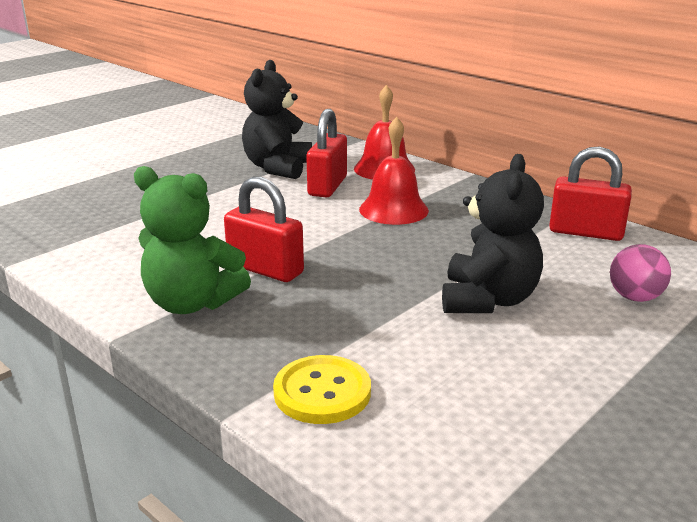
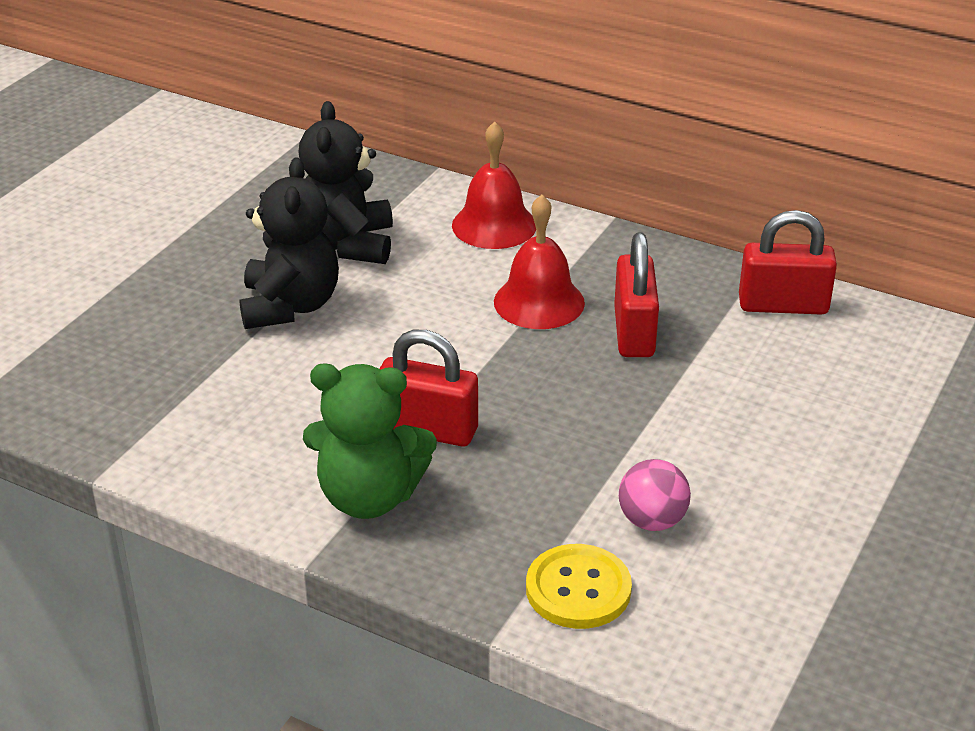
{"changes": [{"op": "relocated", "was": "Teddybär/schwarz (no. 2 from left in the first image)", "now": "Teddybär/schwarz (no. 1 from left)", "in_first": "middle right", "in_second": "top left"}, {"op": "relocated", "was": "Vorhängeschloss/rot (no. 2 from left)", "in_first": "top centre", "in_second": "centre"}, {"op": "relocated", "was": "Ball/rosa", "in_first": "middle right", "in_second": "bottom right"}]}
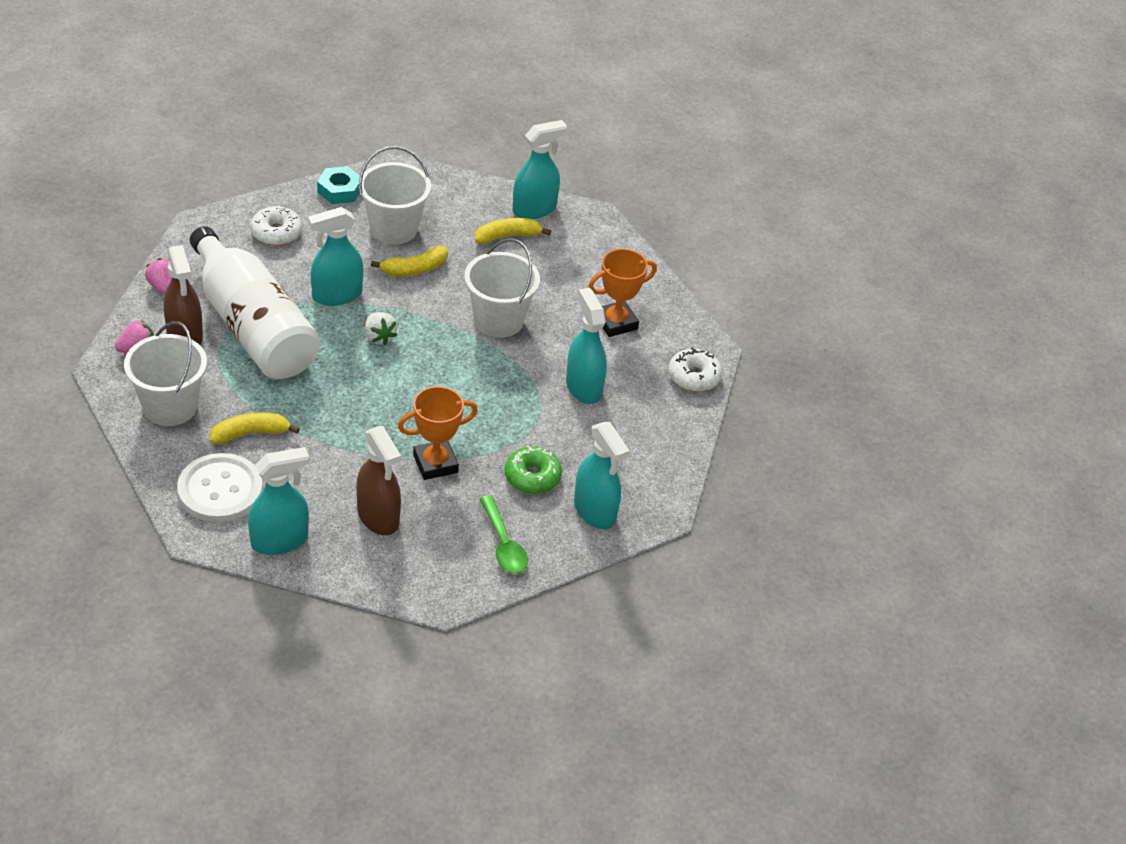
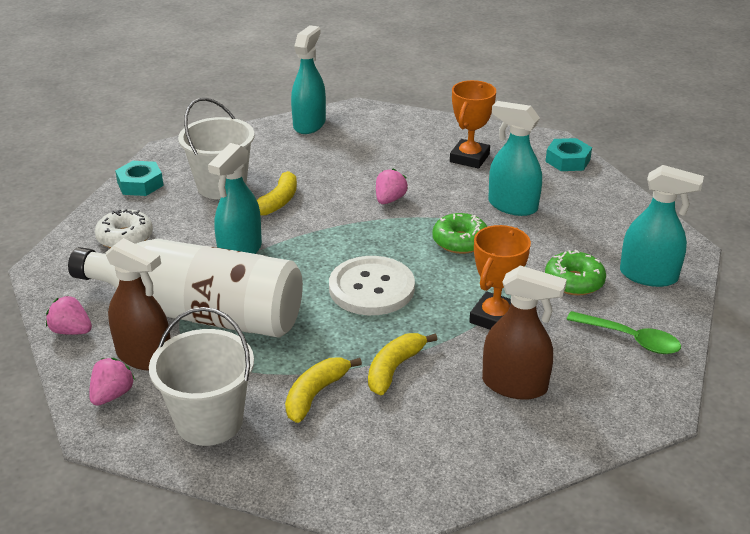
{"changes": [{"op": "relocated", "was": "Knopf/weiß", "in_first": "middle left", "in_second": "centre"}, {"op": "relocated", "was": "Banane/gelb (no. 3 from left)", "in_first": "top centre", "in_second": "bottom centre"}, {"op": "exchanged", "was": "Eimer/weiß (no. 3 from left)", "now": "Erdbeere/rosa (no. 3 from left)", "in_first": "centre", "in_second": "centre"}, {"op": "appeared", "now": "Donut/grün (no. 1 from left)", "in_second": "centre"}, {"op": "exchanged", "was": "Donut/weiß (no. 2 from left)", "now": "Sechskantmutter/türkis (no. 2 from left)", "in_first": "centre", "in_second": "top right"}, {"op": "missing", "was": "Sprühflasche/türkis (no. 1 from left)", "in_first": "middle left"}, {"op": "missing", "was": "Erdbeere/weiß", "in_first": "centre"}]}
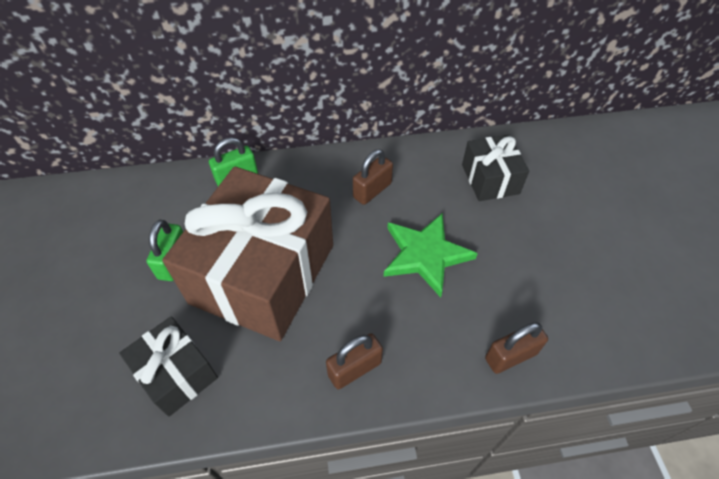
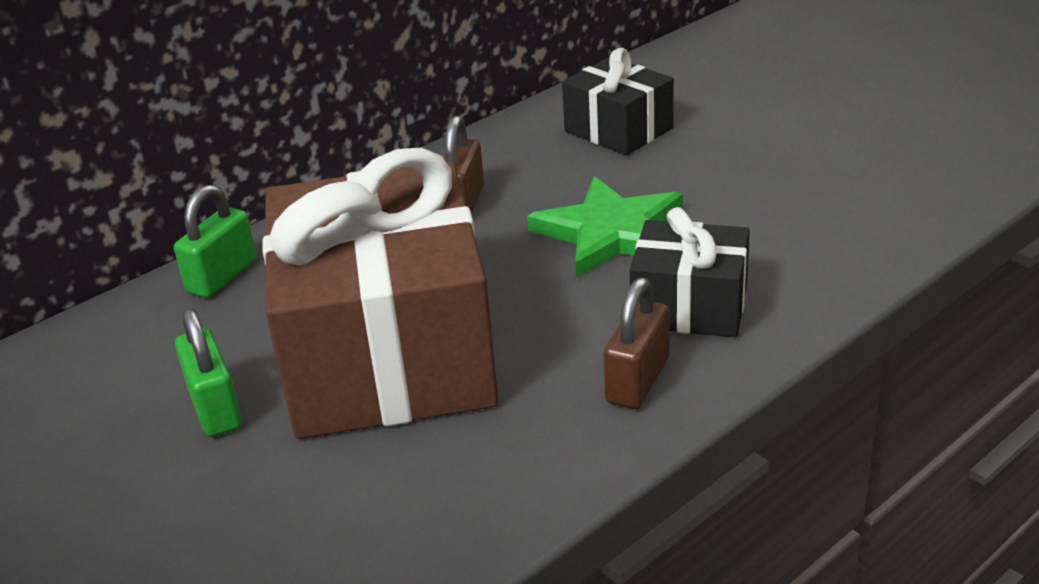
{"changes": [{"op": "relocated", "was": "Geschenk/schwarz (no. 1 from left in the first image)", "now": "Geschenk/schwarz (no. 2 from left)", "in_first": "bottom left", "in_second": "centre"}, {"op": "missing", "was": "Vorhängeschloss/braun (no. 3 from left)", "in_first": "bottom right"}]}
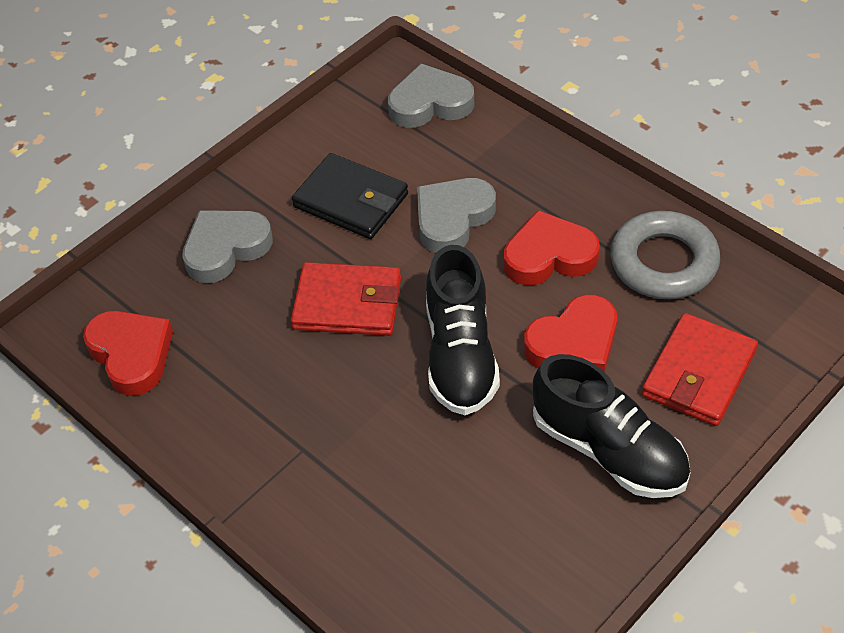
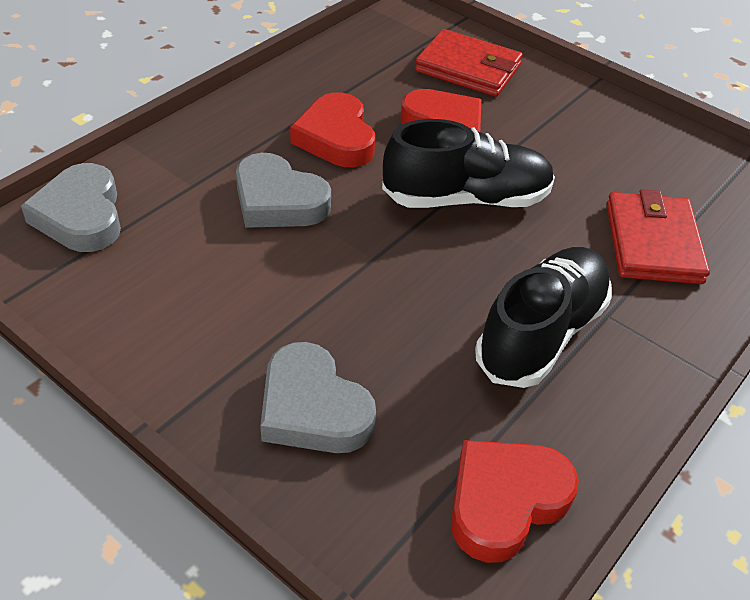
{"changes": [{"op": "relocated", "was": "Schuh/schwarz (no. 2 from left)", "in_first": "bottom right", "in_second": "middle right"}, {"op": "relocated", "was": "Geldbörse/rot (no. 1 from left in the first image)", "now": "Geldbörse/rot (no. 2 from left)", "in_first": "centre", "in_second": "middle right"}, {"op": "missing", "was": "Geldbörse/schwarz", "in_first": "top centre"}, {"op": "missing", "was": "Ring/grau", "in_first": "middle right"}]}
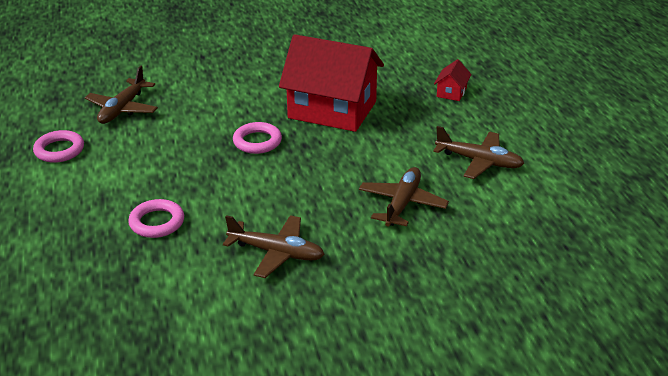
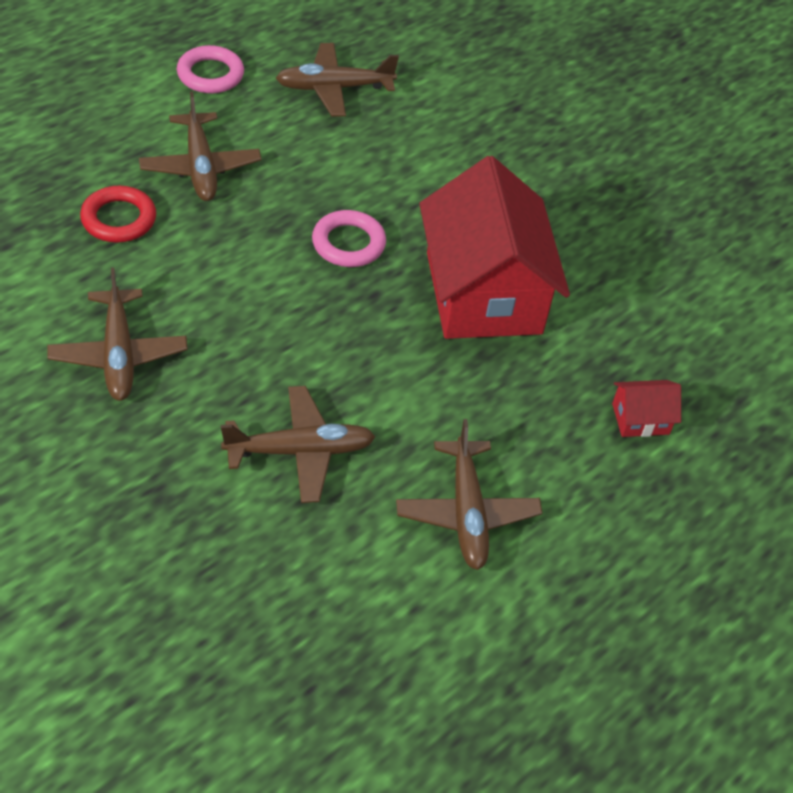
{"changes": [{"op": "colour", "was": "Ring/rosa (no. 2 from left)", "now": "Ring/rot", "in_first": "middle left", "in_second": "top left"}, {"op": "appeared", "now": "Flugzeug/braun (no. 2 from left)", "in_second": "top left"}]}
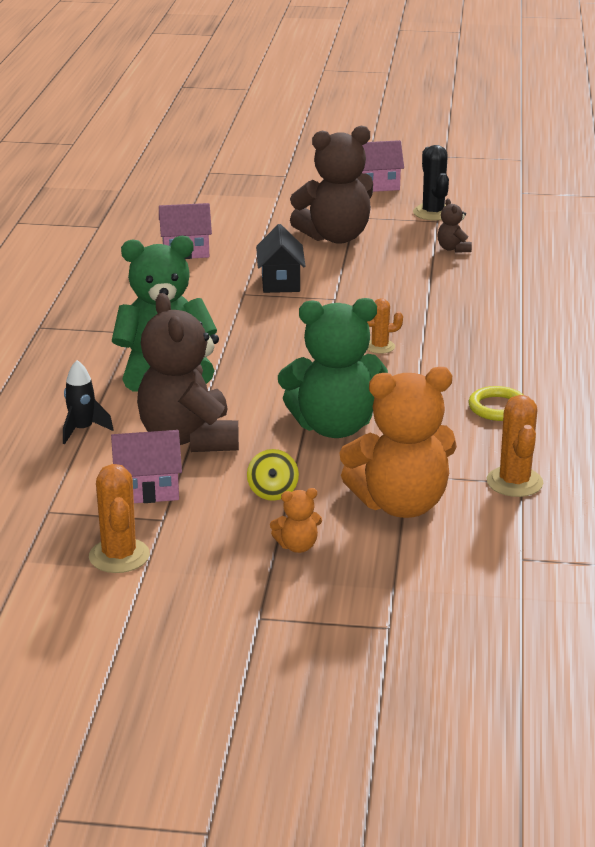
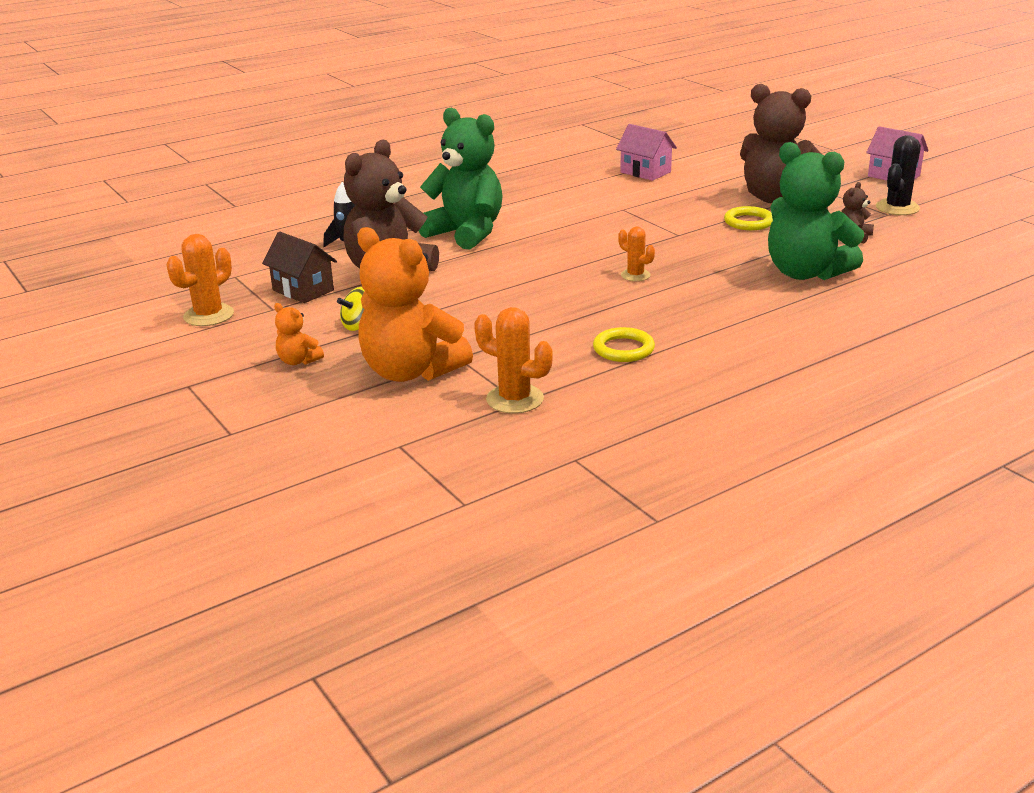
{"changes": [{"op": "colour", "was": "Haus/rosa (no. 1 from left)", "now": "Haus/braun", "in_first": "middle left", "in_second": "middle left"}, {"op": "spun", "was": "Kaktus/orange (no. 3 from left in the first image)", "in_first": "middle right", "in_second": "centre", "clockwise": 75}, {"op": "appeared", "now": "Ring/gelb (no. 2 from left)", "in_second": "top right"}, {"op": "relocated", "was": "Teddybär/grün (no. 2 from left)", "in_first": "centre", "in_second": "top right"}, {"op": "missing", "was": "Haus/schwarz", "in_first": "top centre"}]}
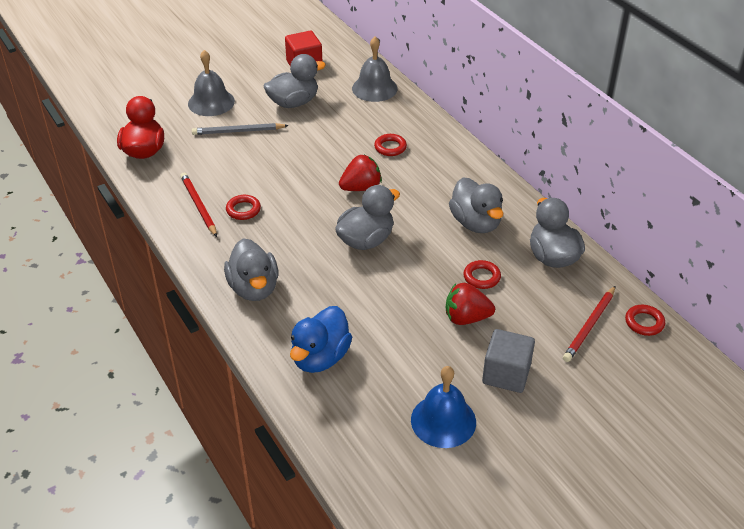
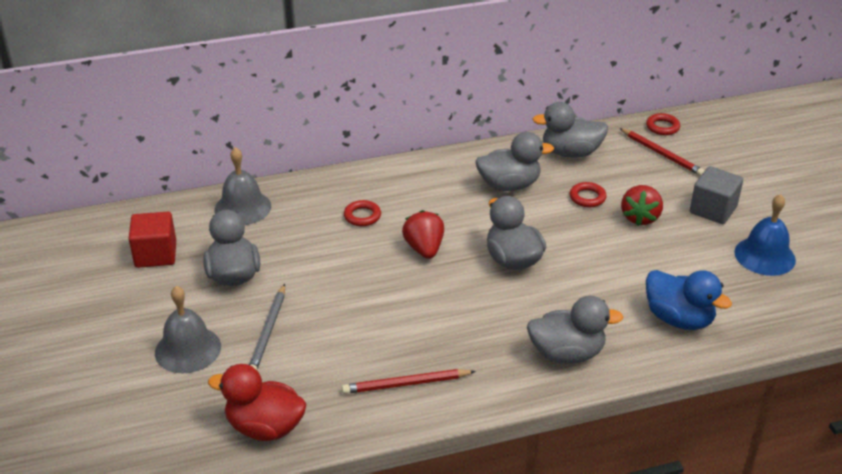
{"changes": [{"op": "missing", "was": "Ring/rot (no. 1 from left)", "in_first": "middle left"}]}
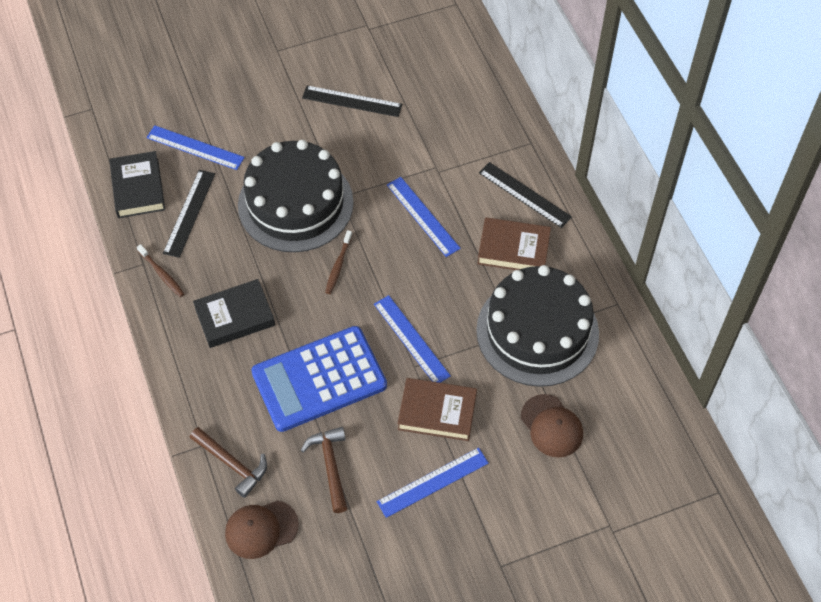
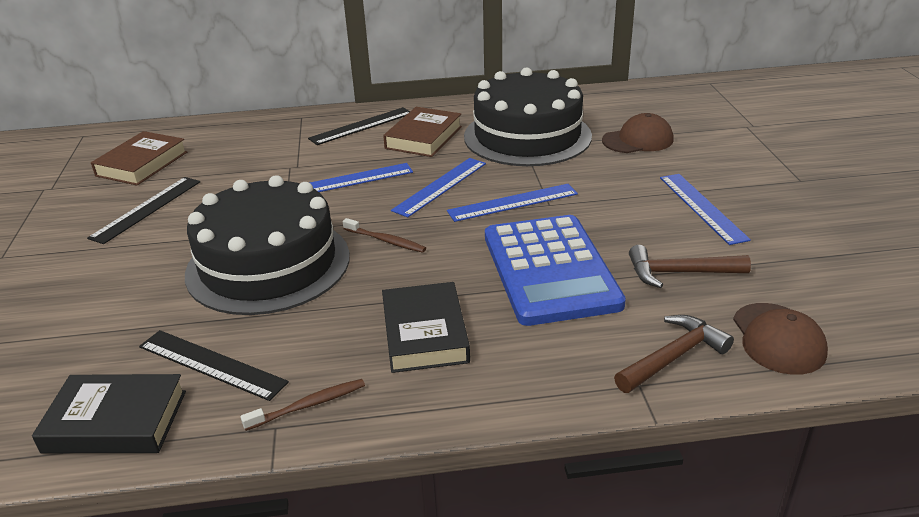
{"changes": [{"op": "relocated", "was": "Buch/braun (no. 1 from left)", "in_first": "bottom centre", "in_second": "top left"}, {"op": "relocated", "was": "Lineal/blau (no. 1 from left in the first image)", "now": "Lineal/blau (no. 2 from left)", "in_first": "top left", "in_second": "centre"}]}
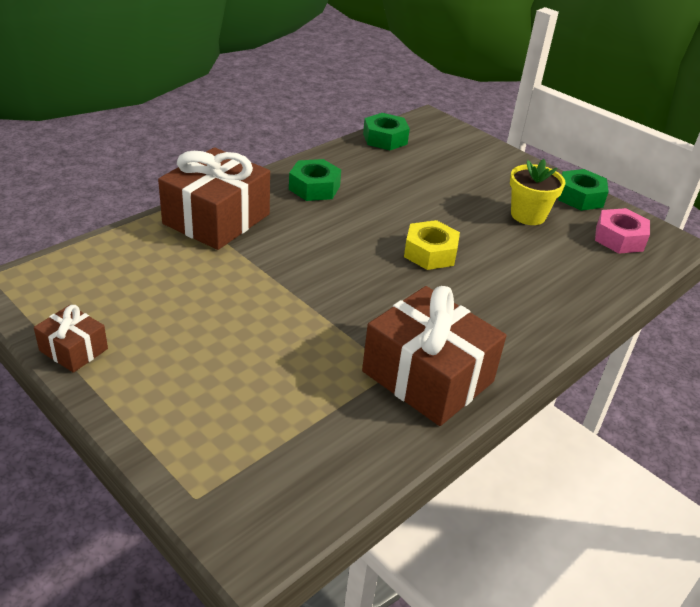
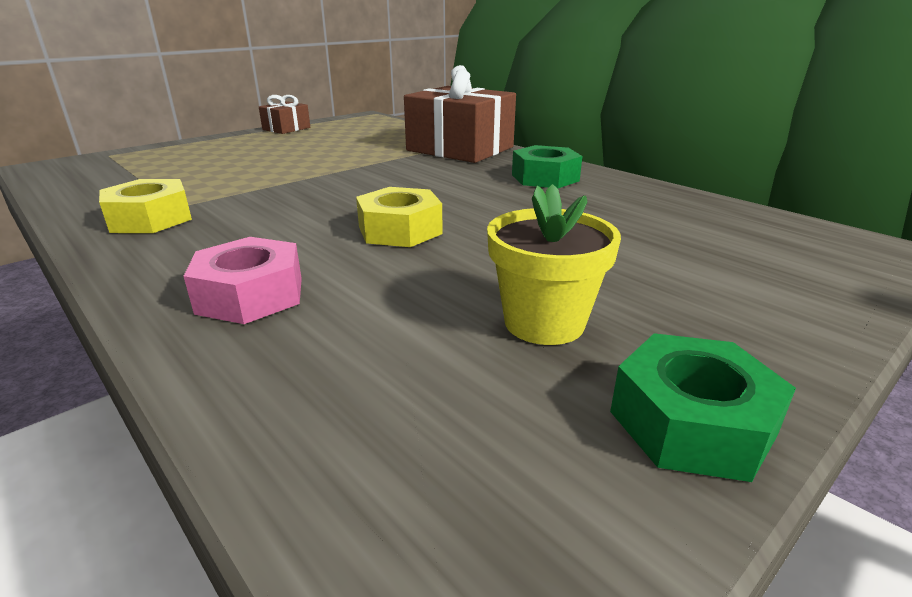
{"changes": [{"op": "exchanged", "was": "Geschenk/braun (no. 3 from left)", "now": "Sechskantmutter/gelb (no. 1 from left)", "in_first": "centre", "in_second": "middle left"}, {"op": "relocated", "was": "Sechskantmutter/rosa", "in_first": "middle right", "in_second": "middle left"}, {"op": "missing", "was": "Sechskantmutter/grün (no. 2 from left)", "in_first": "top centre"}]}
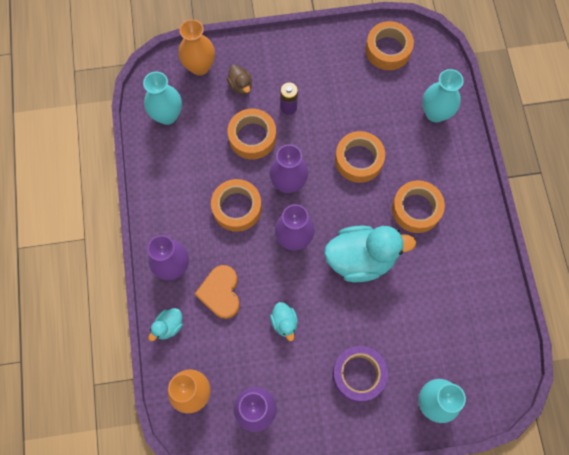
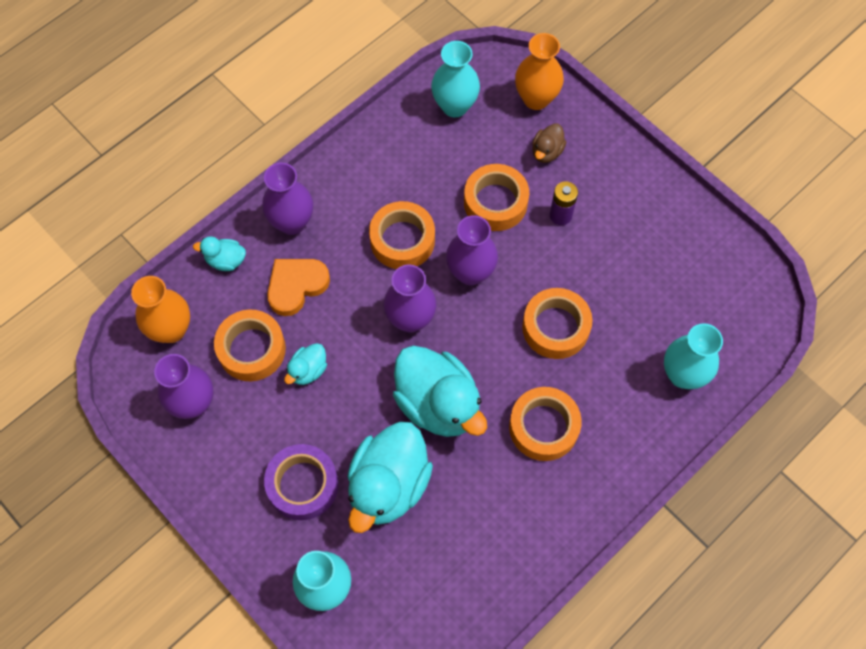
{"changes": [{"op": "relocated", "was": "Klebeband/orange (no. 4 from left in the first image)", "now": "Klebeband/orange (no. 1 from left)", "in_first": "top right", "in_second": "middle left"}, {"op": "appeared", "now": "Ente/türkis (no. 3 from left)", "in_second": "bottom centre"}]}
